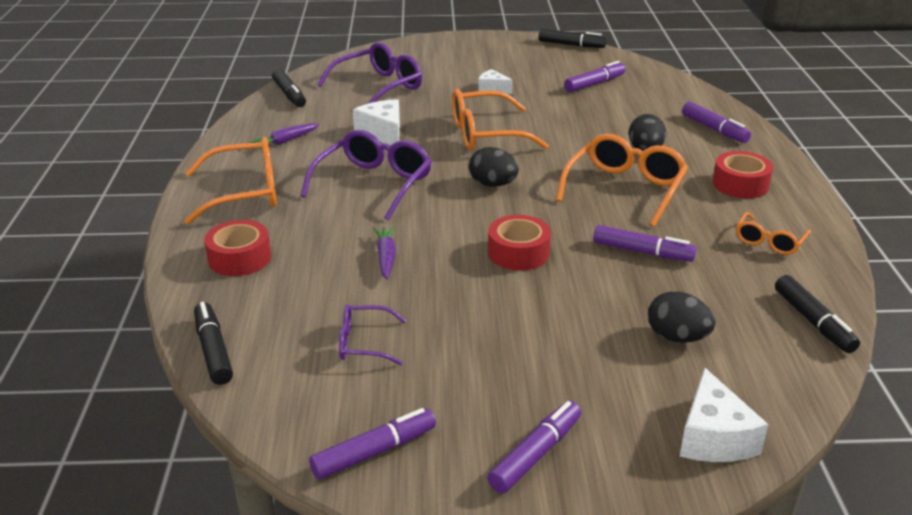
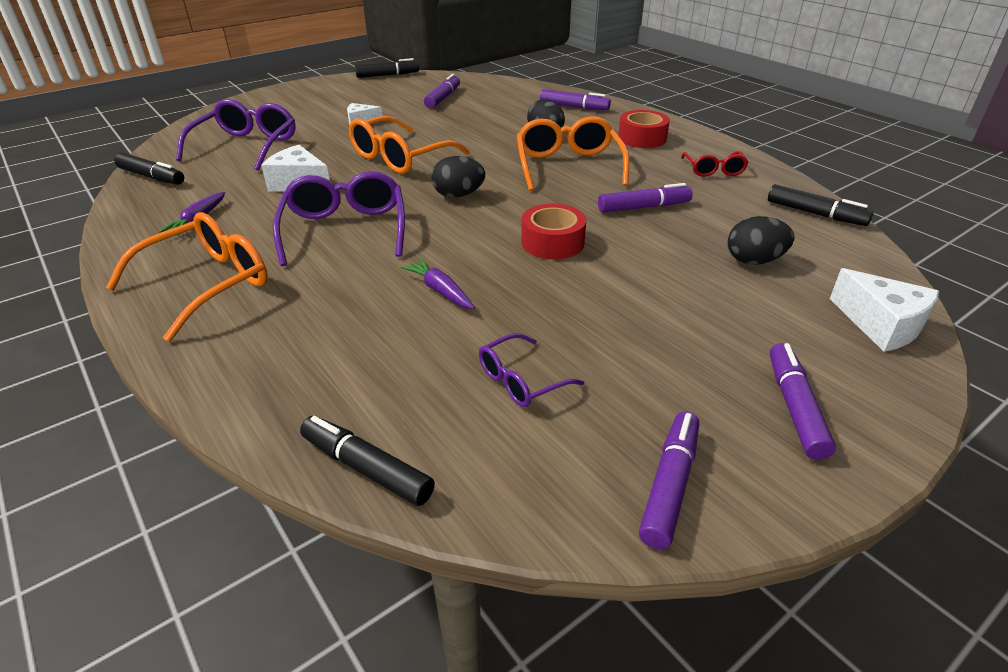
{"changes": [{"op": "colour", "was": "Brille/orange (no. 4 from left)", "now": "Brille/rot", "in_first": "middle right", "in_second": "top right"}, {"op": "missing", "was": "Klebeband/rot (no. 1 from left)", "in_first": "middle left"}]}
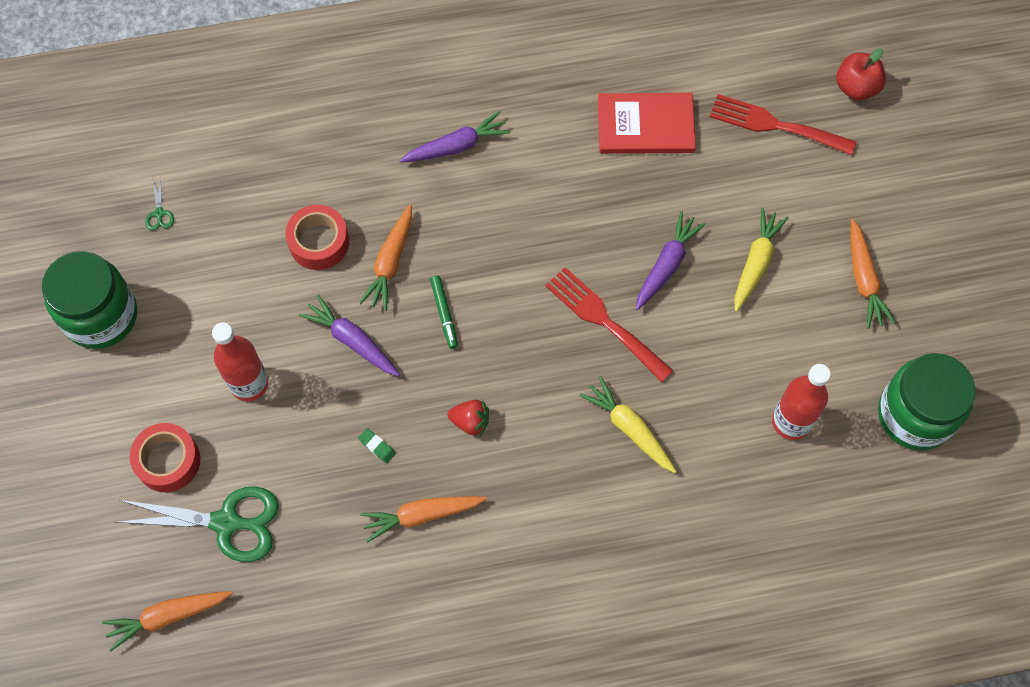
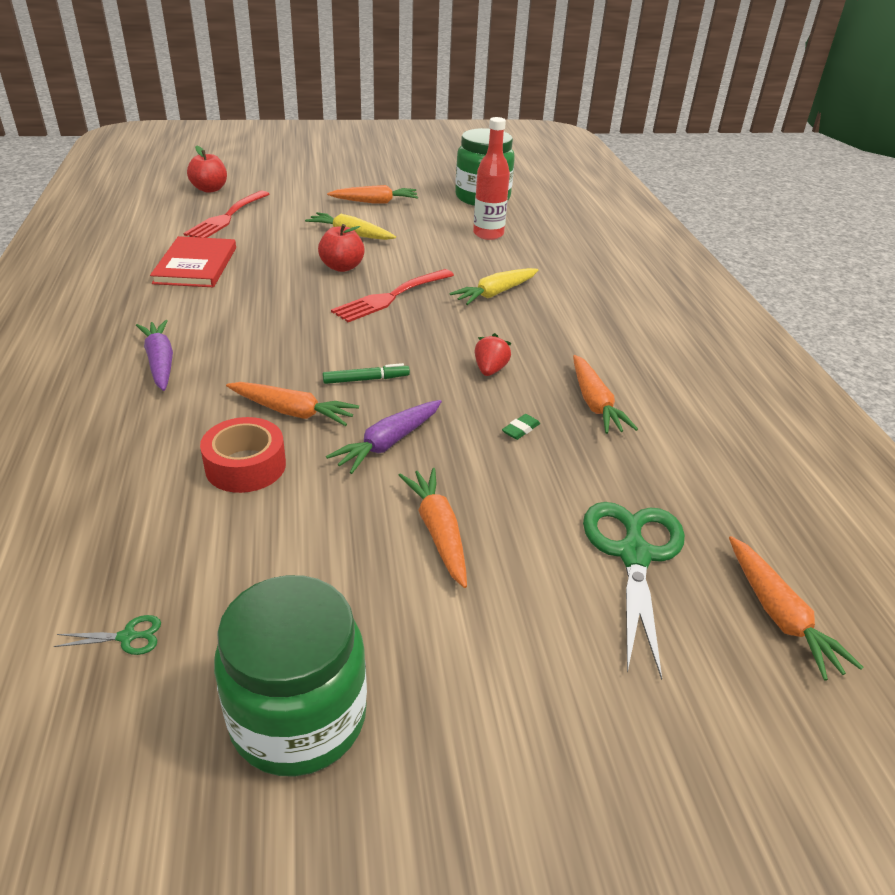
{"changes": [{"op": "exchanged", "was": "Karotte/lila (no. 3 from left)", "now": "Apfel/rot (no. 2 from left)", "in_first": "centre", "in_second": "top centre"}, {"op": "exchanged", "was": "Flasche/rot (no. 1 from left)", "now": "Karotte/orange (no. 3 from left)", "in_first": "middle left", "in_second": "centre"}, {"op": "missing", "was": "Klebeband/rot (no. 1 from left)", "in_first": "middle left"}]}
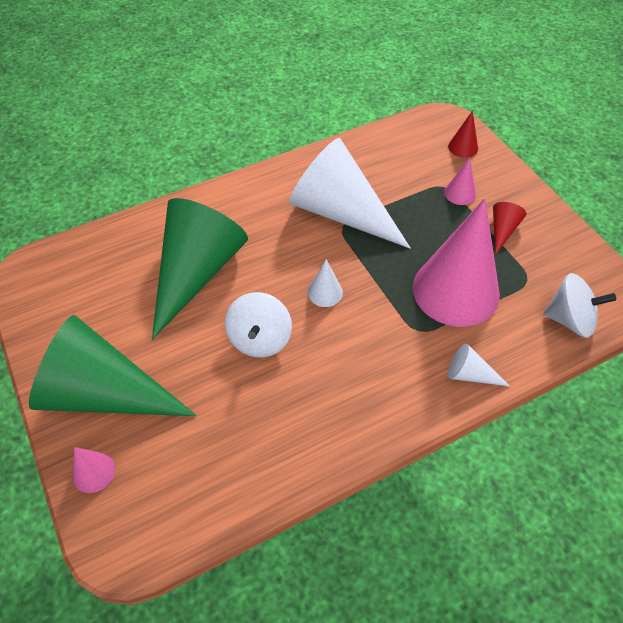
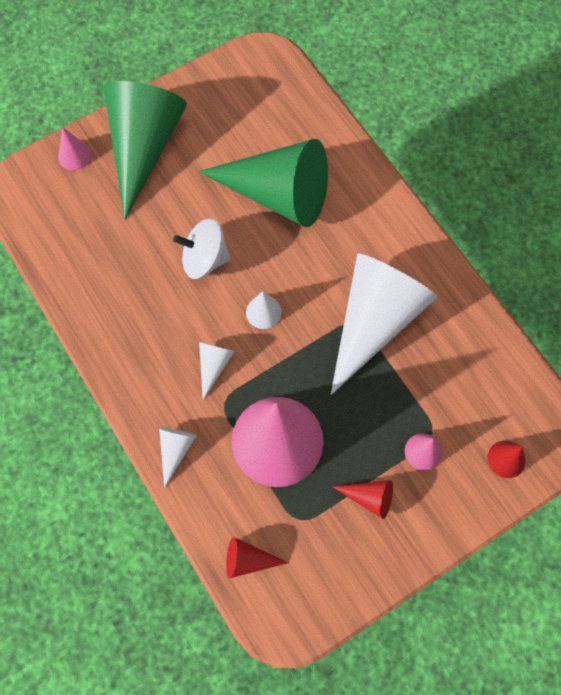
{"changes": [{"op": "appeared", "now": "Kegel/weiß (no. 2 from left)", "in_second": "centre"}, {"op": "exchanged", "was": "Kreisel/weiß (no. 2 from left)", "now": "Kegel/rot (no. 1 from left)", "in_first": "middle right", "in_second": "bottom centre"}]}
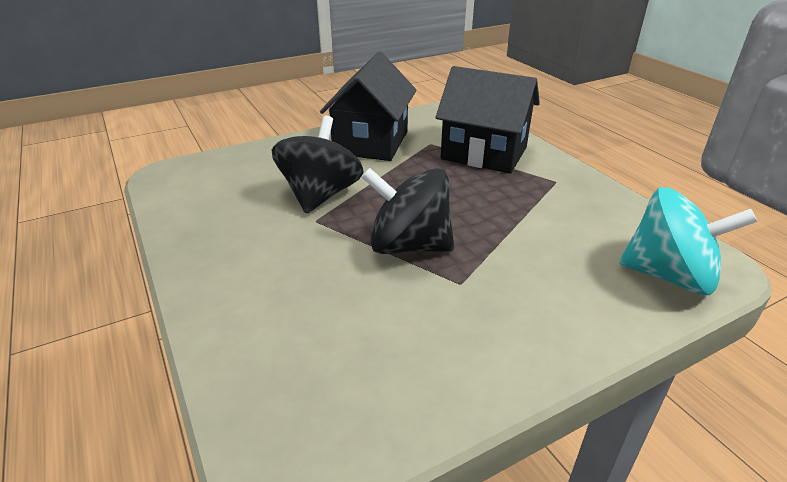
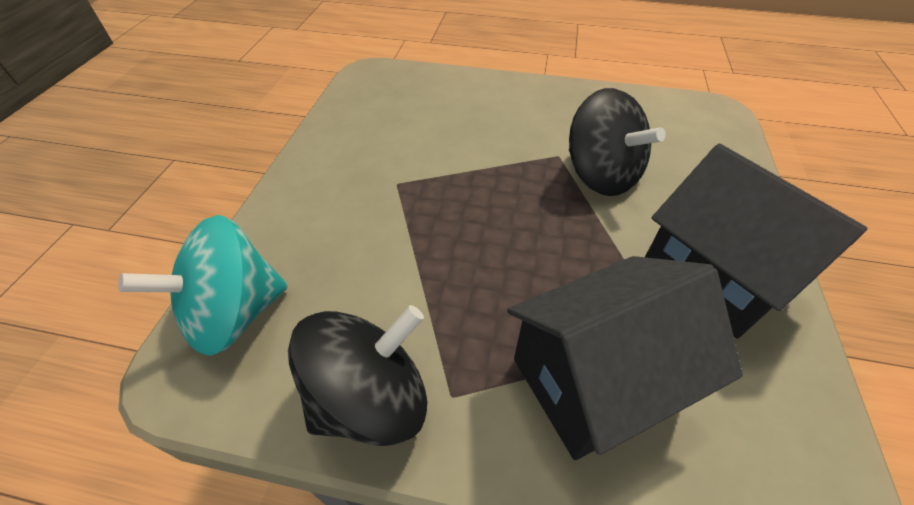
{"changes": [{"op": "relocated", "was": "Kreisel/schwarz (no. 2 from left in the first image)", "now": "Kreisel/schwarz (no. 1 from left)", "in_first": "centre", "in_second": "bottom centre"}]}
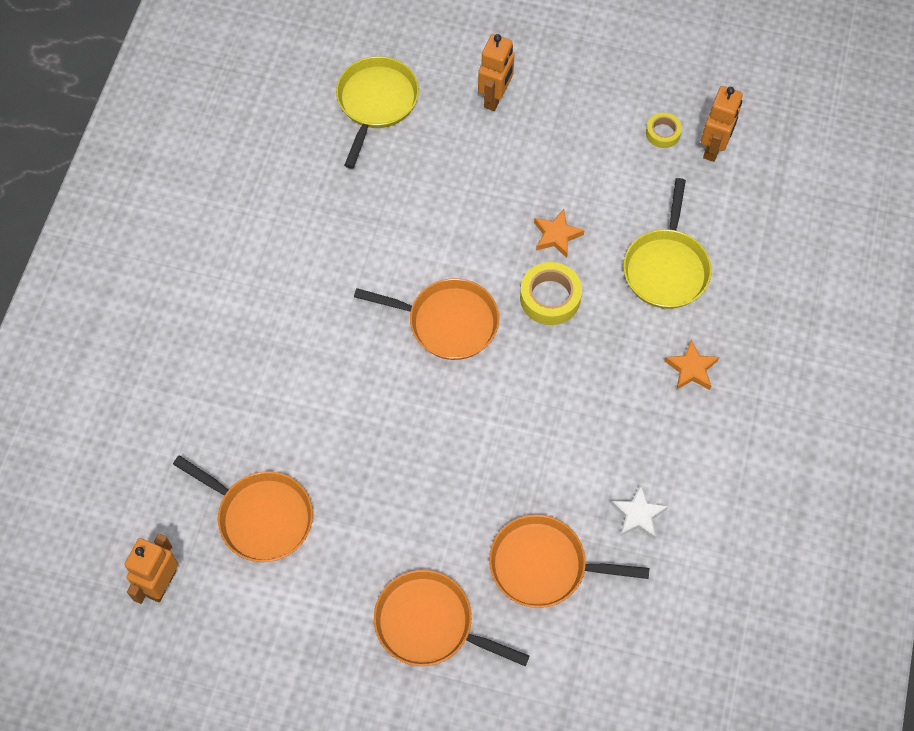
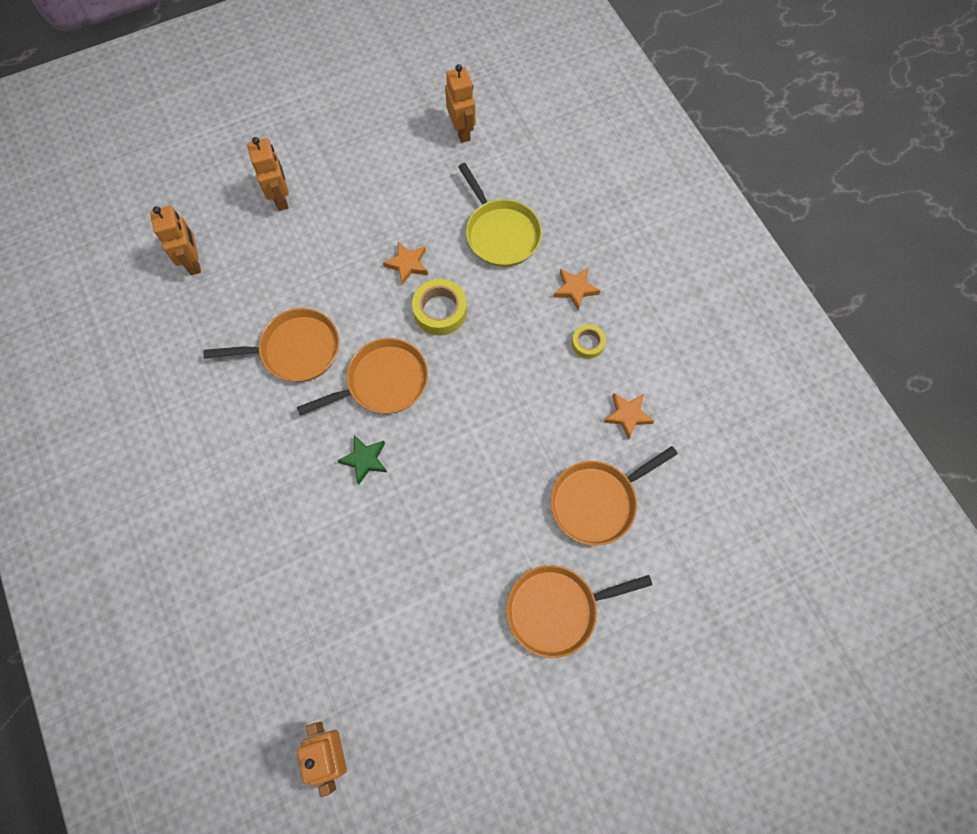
{"changes": [{"op": "exchanged", "was": "Pfanne/gelb (no. 1 from left)", "now": "Roboter/orange (no. 1 from left)", "in_first": "top centre", "in_second": "top left"}, {"op": "relocated", "was": "Pfanne/orange (no. 1 from left)", "in_first": "bottom left", "in_second": "middle left"}, {"op": "appeared", "now": "Stern/grün", "in_second": "centre"}, {"op": "relocated", "was": "Klebeband/gelb (no. 2 from left)", "in_first": "top right", "in_second": "centre"}, {"op": "colour", "was": "Stern/weiß", "now": "Stern/orange (no. 3 from left)", "in_first": "bottom right", "in_second": "centre"}]}
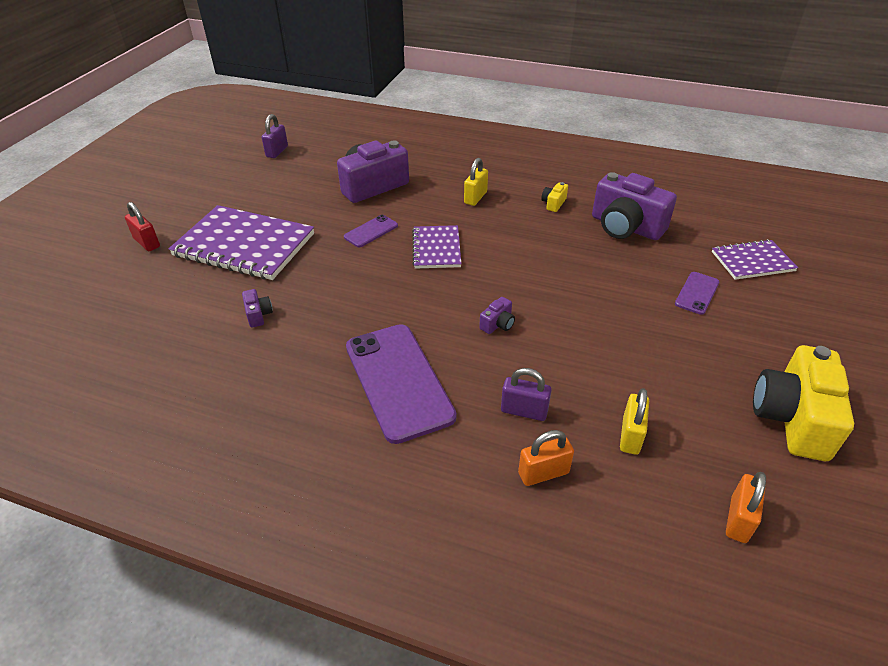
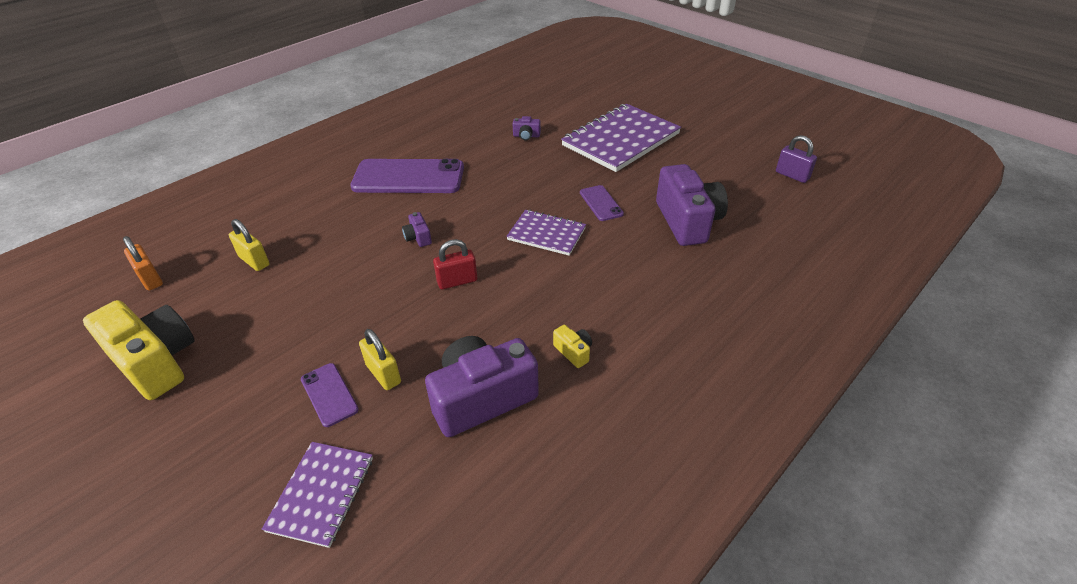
{"changes": [{"op": "relocated", "was": "Vorhängeschloss/gelb (no. 1 from left in the first image)", "now": "Vorhängeschloss/gelb (no. 2 from left)", "in_first": "top centre", "in_second": "centre"}, {"op": "relocated", "was": "Vorhängeschloss/rot", "in_first": "middle left", "in_second": "centre"}, {"op": "missing", "was": "Vorhängeschloss/lila (no. 2 from left)", "in_first": "centre"}, {"op": "missing", "was": "Vorhängeschloss/orange (no. 1 from left)", "in_first": "bottom centre"}]}
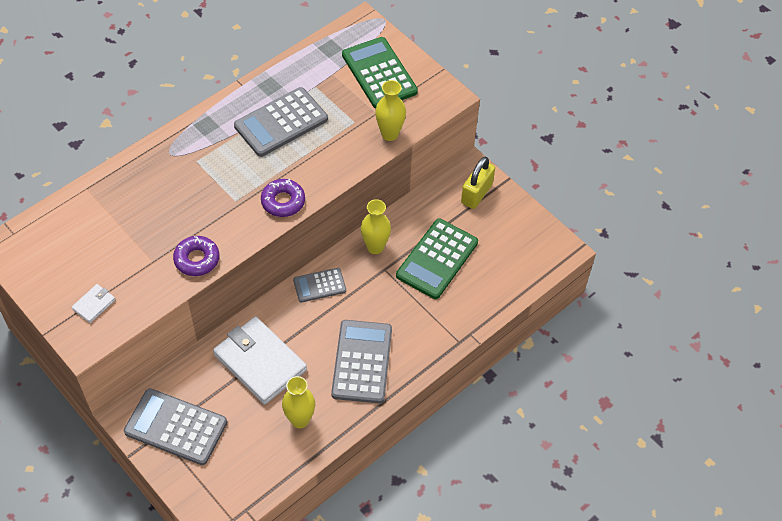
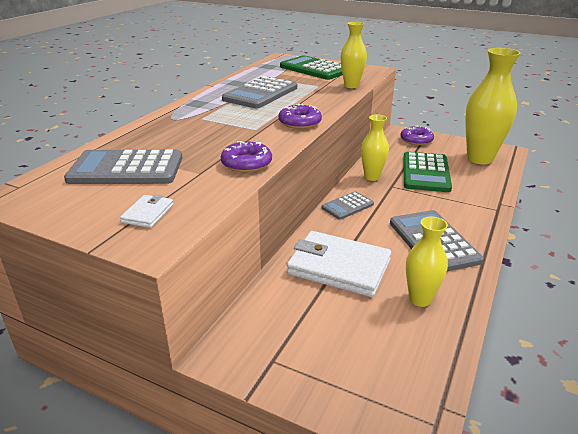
{"changes": [{"op": "relocated", "was": "Taschenrechner/grau (no. 1 from left)", "in_first": "bottom left", "in_second": "middle left"}, {"op": "exchanged", "was": "Vorhängeschloss/gelb", "now": "Donut/lila (no. 3 from left)", "in_first": "centre", "in_second": "top right"}, {"op": "appeared", "now": "Vase/gelb (no. 4 from left)", "in_second": "top right"}]}
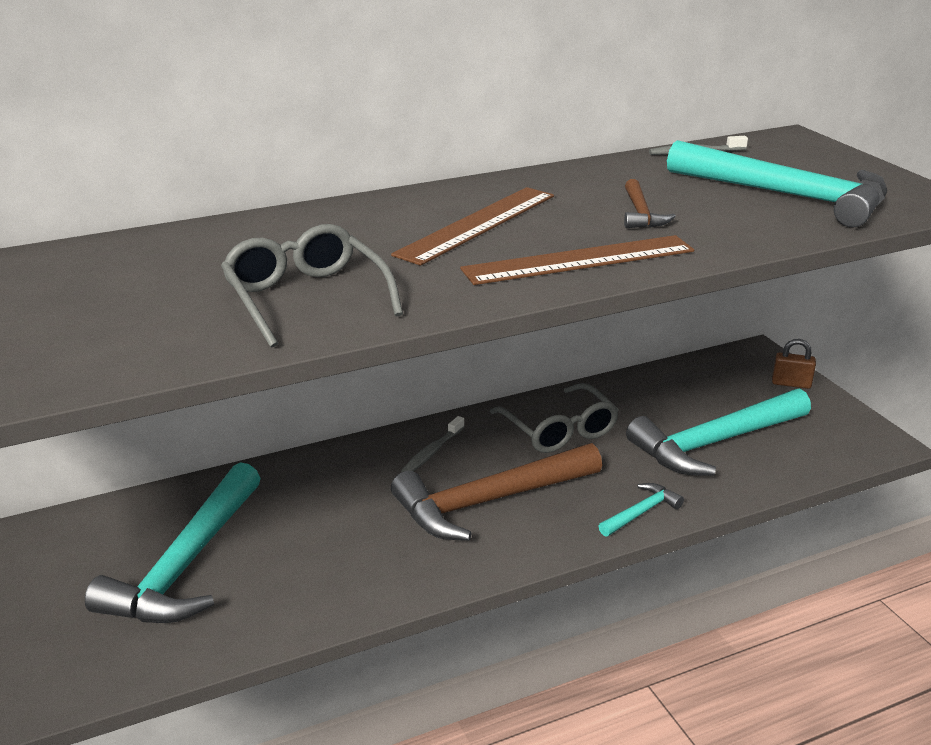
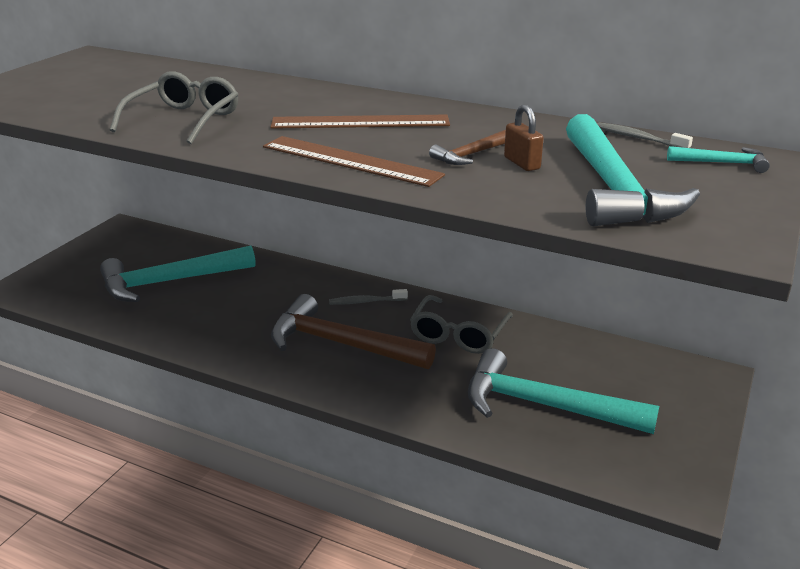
{"changes": [{"op": "relocated", "was": "Vorhängeschloss/braun", "in_first": "middle right", "in_second": "top centre"}, {"op": "relocated", "was": "Hammer/türkis (no. 2 from left in the first image)", "now": "Hammer/türkis (no. 4 from left)", "in_first": "bottom right", "in_second": "top right"}]}
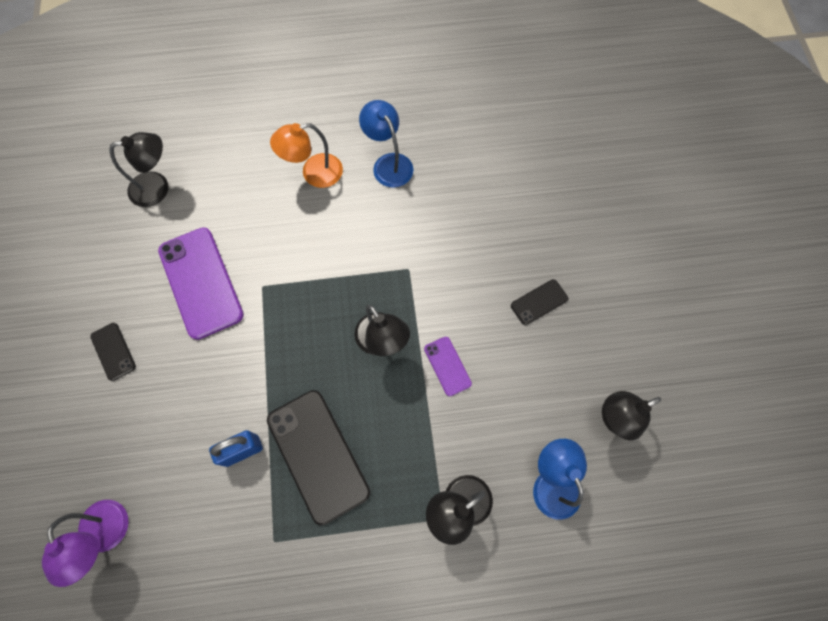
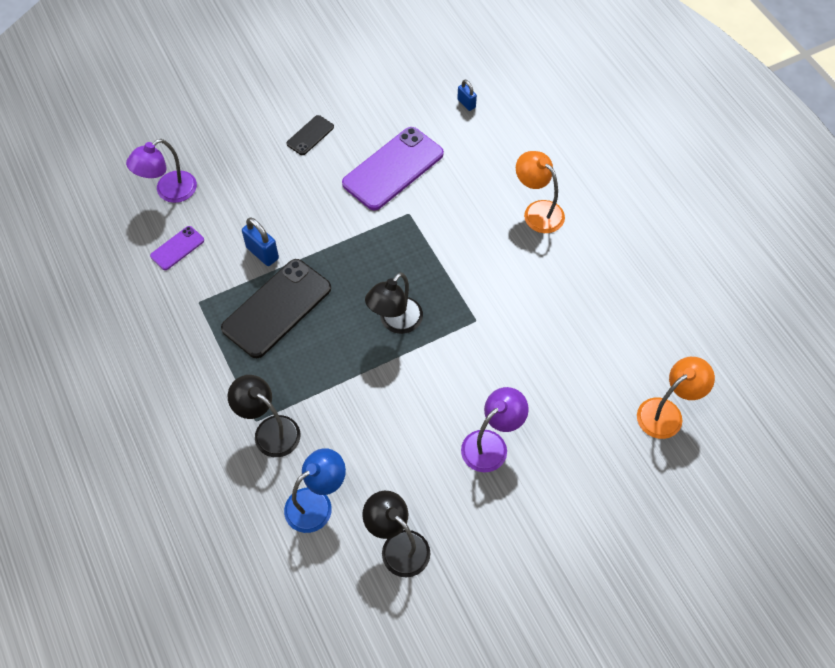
{"changes": [{"op": "relocated", "was": "Handy/lila (no. 2 from left in the first image)", "now": "Handy/lila (no. 1 from left)", "in_first": "centre", "in_second": "middle left"}, {"op": "exchanged", "was": "Lampe/schwarz (no. 1 from left)", "now": "Vorhängeschloss/blau (no. 2 from left)", "in_first": "top left", "in_second": "top centre"}, {"op": "exchanged", "was": "Handy/schwarz (no. 3 from left)", "now": "Lampe/lila (no. 2 from left)", "in_first": "centre", "in_second": "centre"}, {"op": "appeared", "now": "Lampe/orange (no. 2 from left)", "in_second": "middle right"}, {"op": "missing", "was": "Lampe/blau (no. 1 from left)", "in_first": "top centre"}]}
